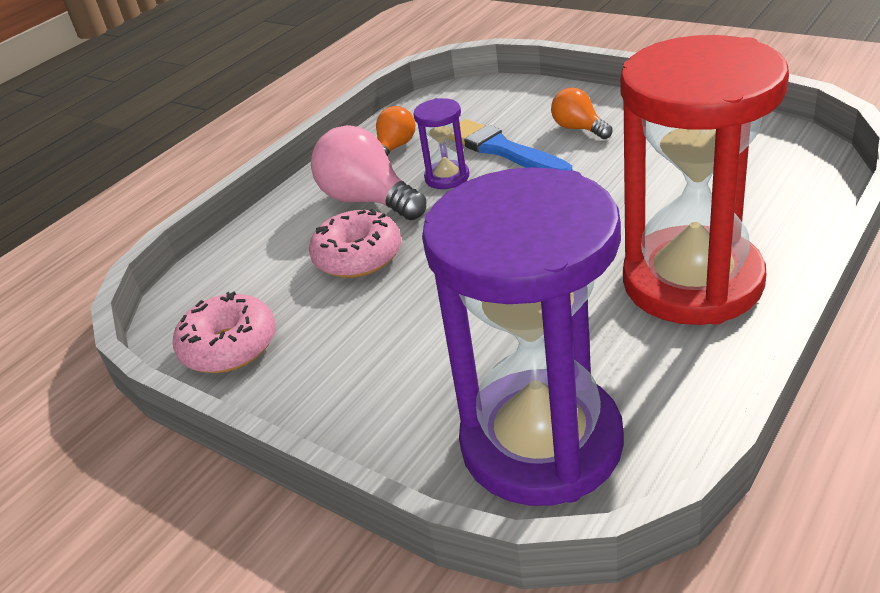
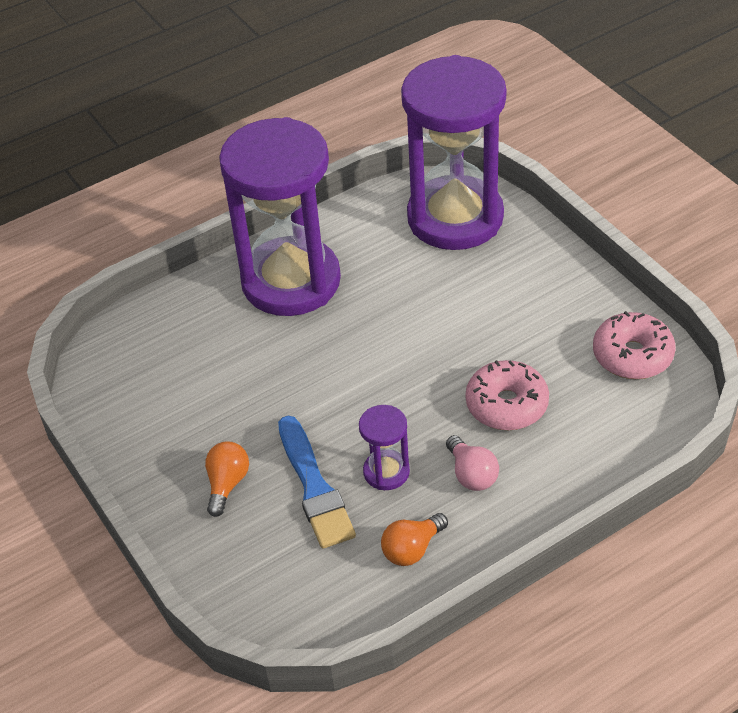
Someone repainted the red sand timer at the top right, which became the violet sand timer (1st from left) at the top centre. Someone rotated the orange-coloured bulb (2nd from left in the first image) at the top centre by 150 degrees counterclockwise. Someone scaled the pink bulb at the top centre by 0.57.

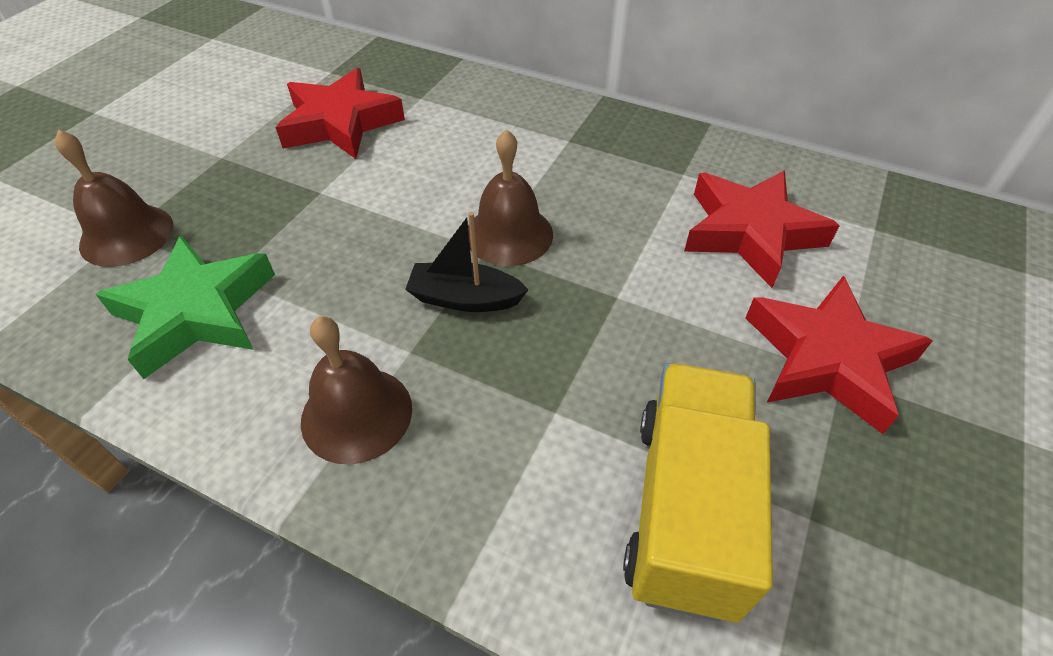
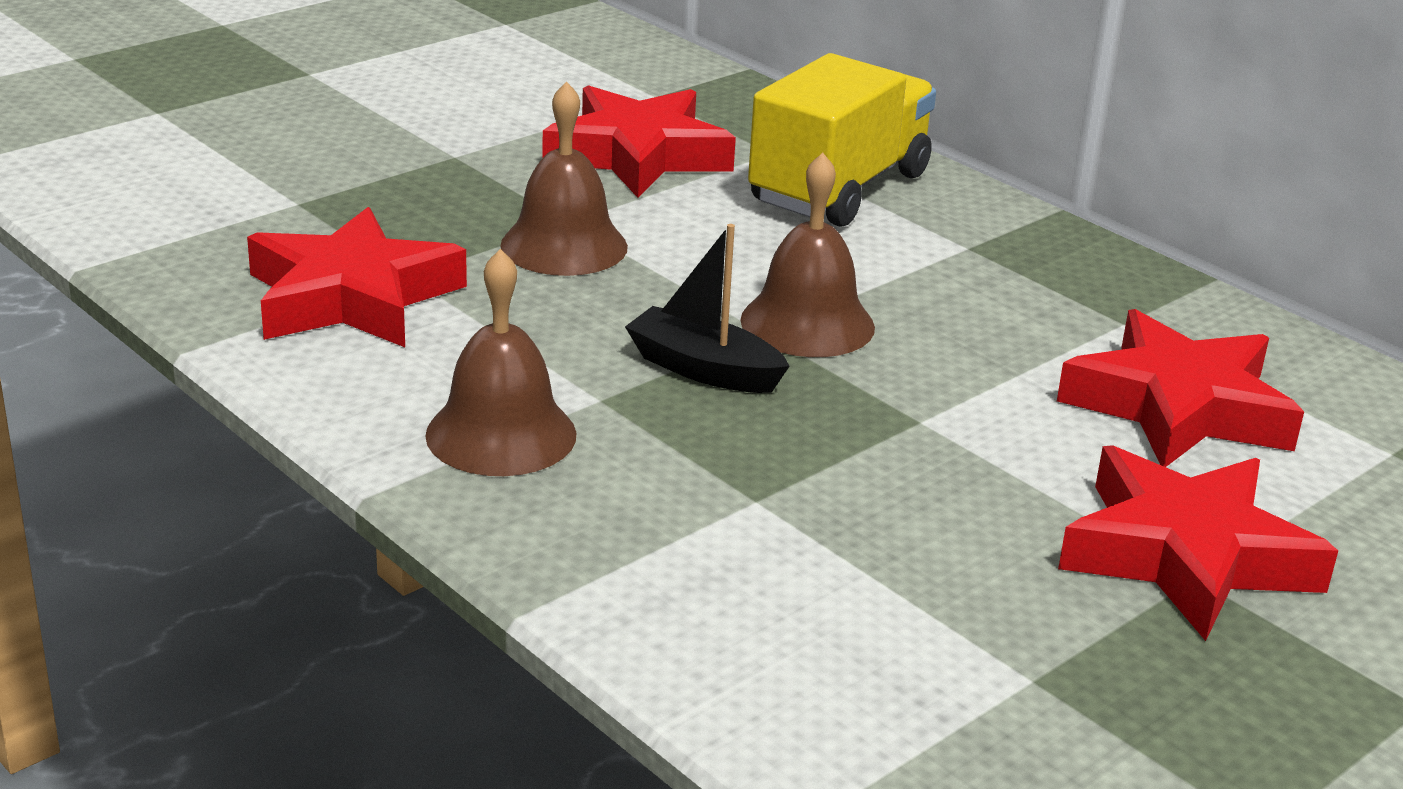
Someone carried the russet bell (1st from left in the first image) from the top left to the top centre. Someone repainted the green five-pointed star at the middle left, which became the red five-pointed star (1st from left) at the middle left. Someone carried the golden toy truck from the bottom centre to the top centre.

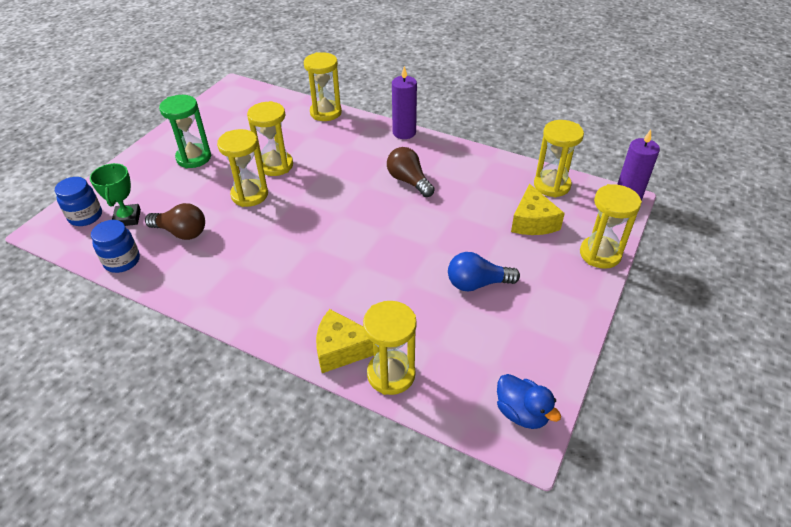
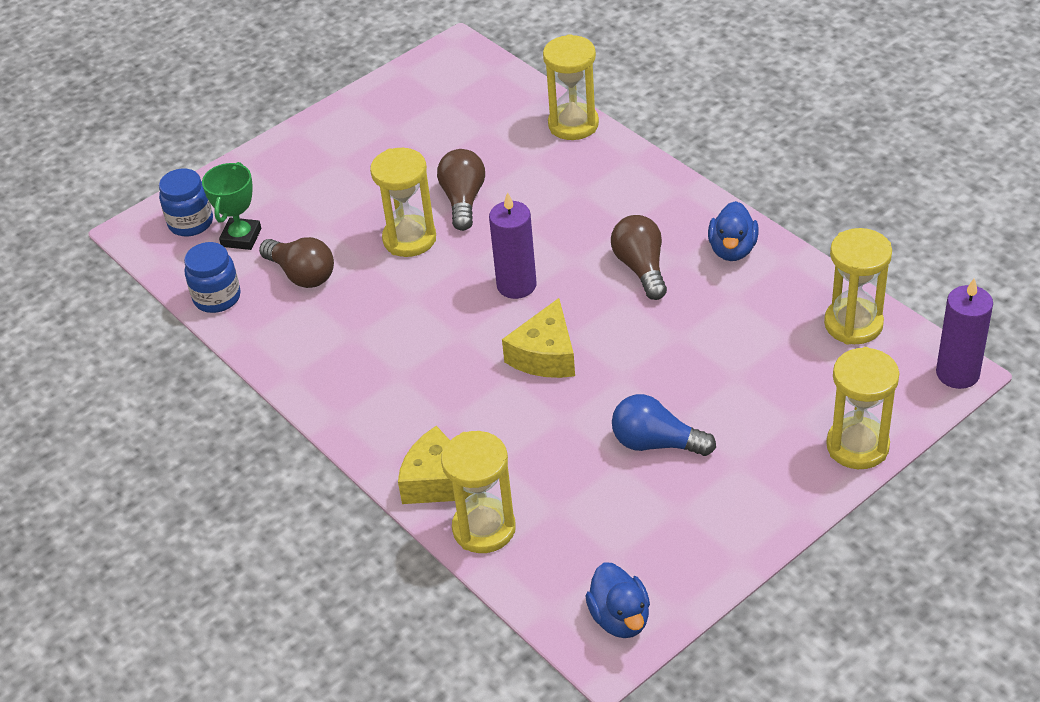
Someone carried the violet candle (1st from left) from the top centre to the centre. Someone took away the green sand timer at the top left. Someone swapped the golden sand timer (2nd from left) at the top centre for the russet bulb (2nd from left) at the top centre. Someone carried the golden cheese wedge (2nd from left) from the middle right to the centre. Someone put down the royal blue toy duck (2nd from left) at the top right.

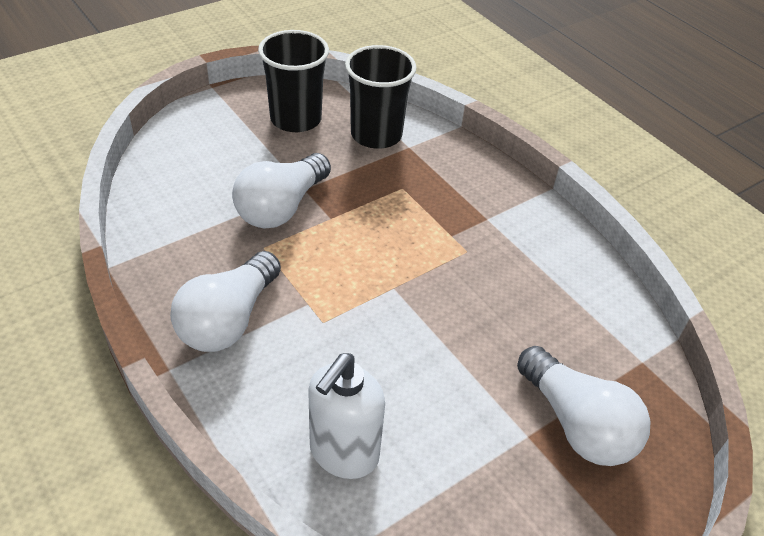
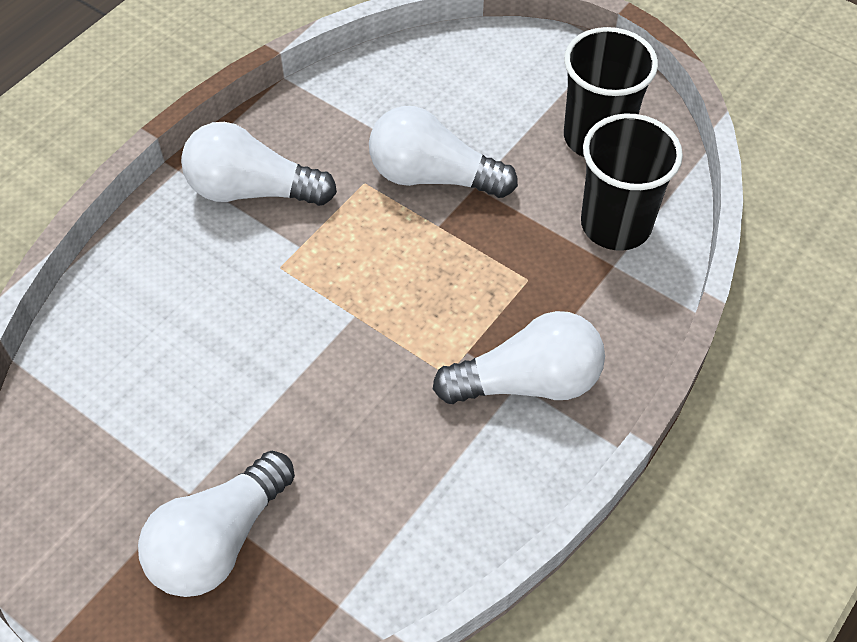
Someone took away the snow-white soap dispenser at the bottom centre. Someone put down the snow-white bulb (4th from left) at the centre.

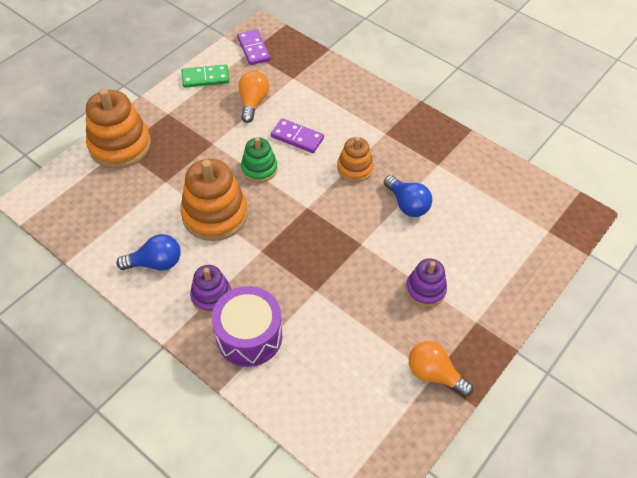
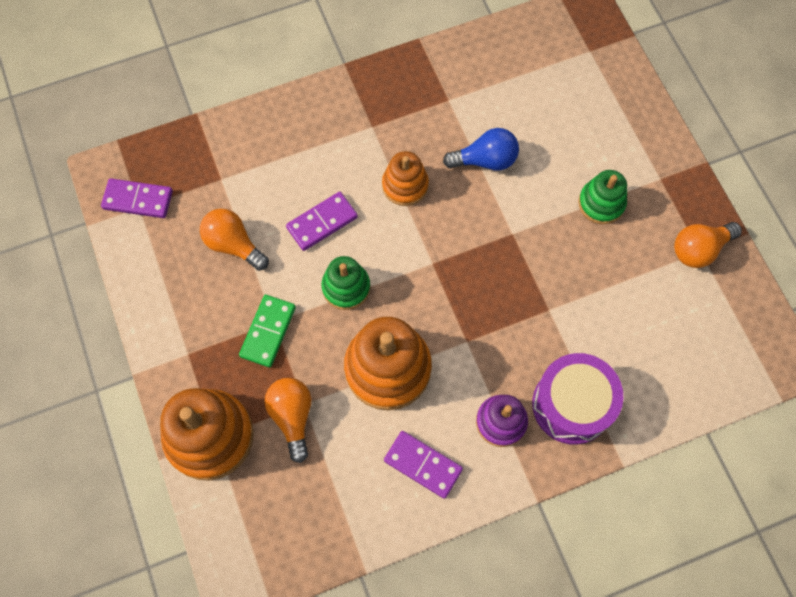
Someone carried the green domino piece from the top left to the centre. Someone swapped the royal blue bulb (1st from left) at the middle left for the violet domino piece (3rd from left) at the bottom centre. Someone repainted the violet ring stacker (2nd from left) at the middle right, which became the green ring stacker (2nd from left) at the top right. Someone put down the orange-coloured bulb (2nd from left) at the bottom centre.

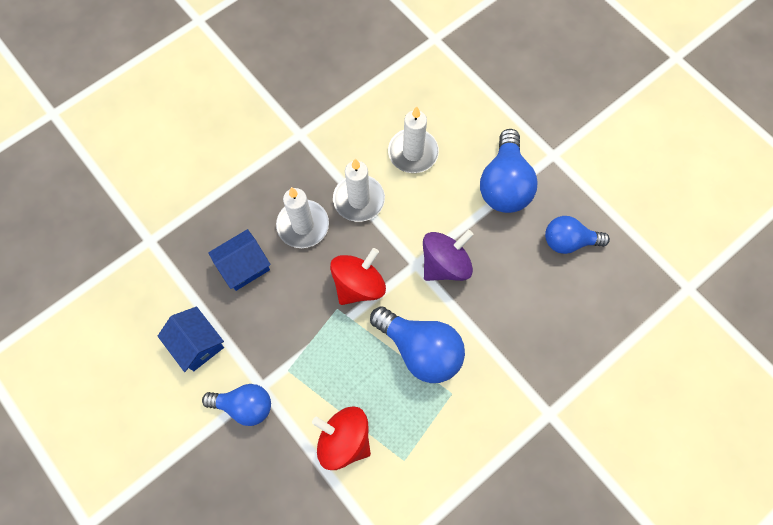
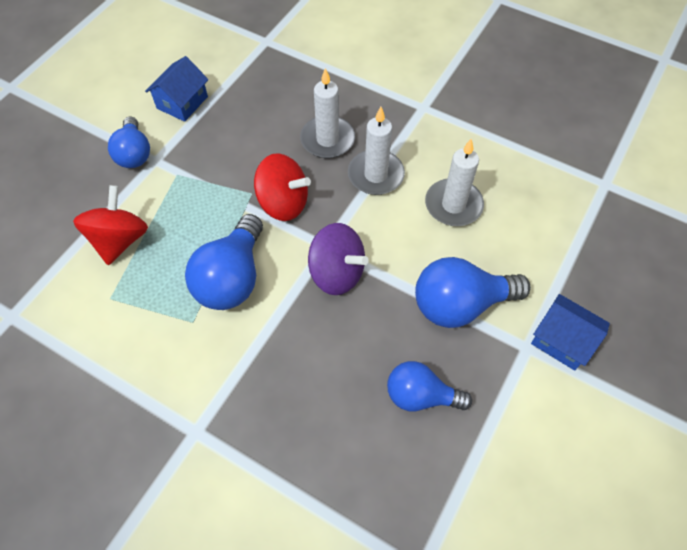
Someone rotated the royal blue bulb (4th from left in the first image) at the middle right by 60 degrees counterclockwise. Someone carried the royal blue toy house (2nd from left) from the middle left to the middle right.

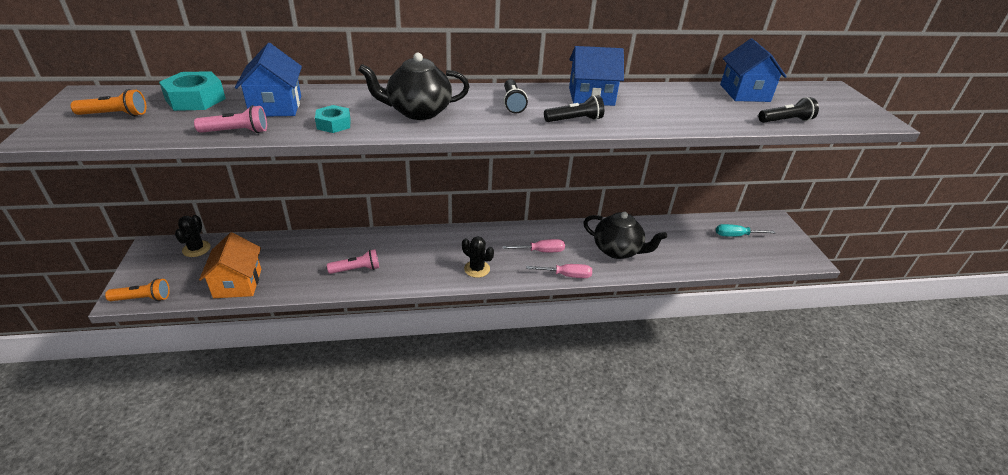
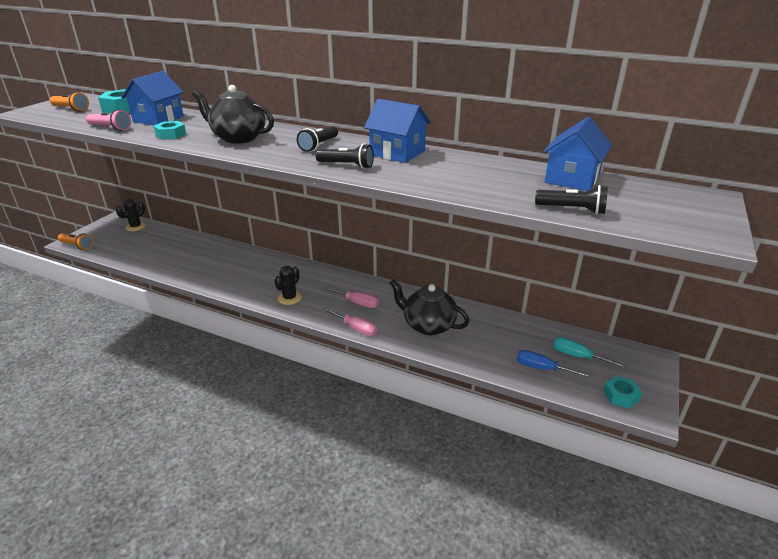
Someone rotated the black teapot (2nd from left) at the centre by 150 degrees clockwise. Someone took away the orange-coloured toy house at the middle left. Someone rotated the black saguaro cactus (2nd from left) at the centre by 45 degrees clockwise. Someone took away the pink flashlight (2nd from left) at the centre. Someone put down the royal blue hand screwdriver at the middle right. Someone put down the teal hexagon nut (3rd from left) at the bottom right.

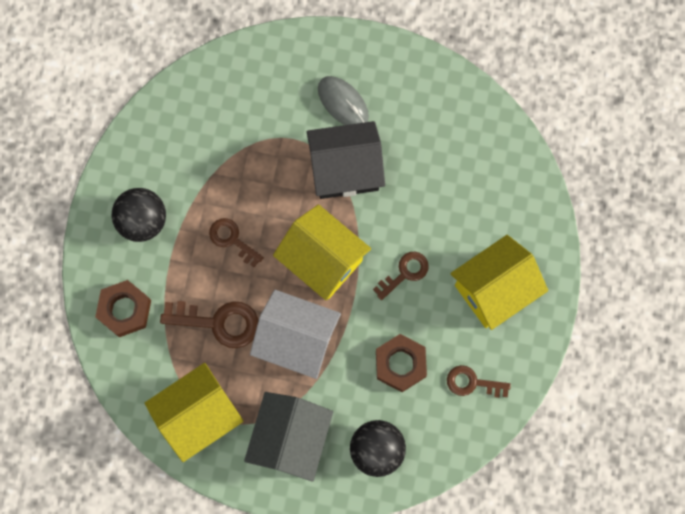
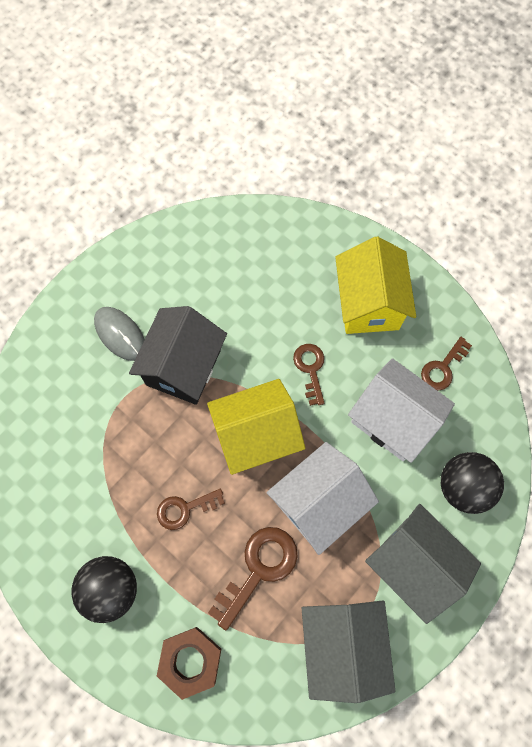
Someone rotated the ash-grey PC mouse at the top centre by 60 degrees clockwise. Someone swapped the russet hexagon nut (2nd from left) at the bottom centre for the snow-white toy house (2nd from left) at the middle right. Someone repainted the golden toy house (1st from left) at the bottom left, which became the ash-grey toy house (1st from left) at the bottom centre.

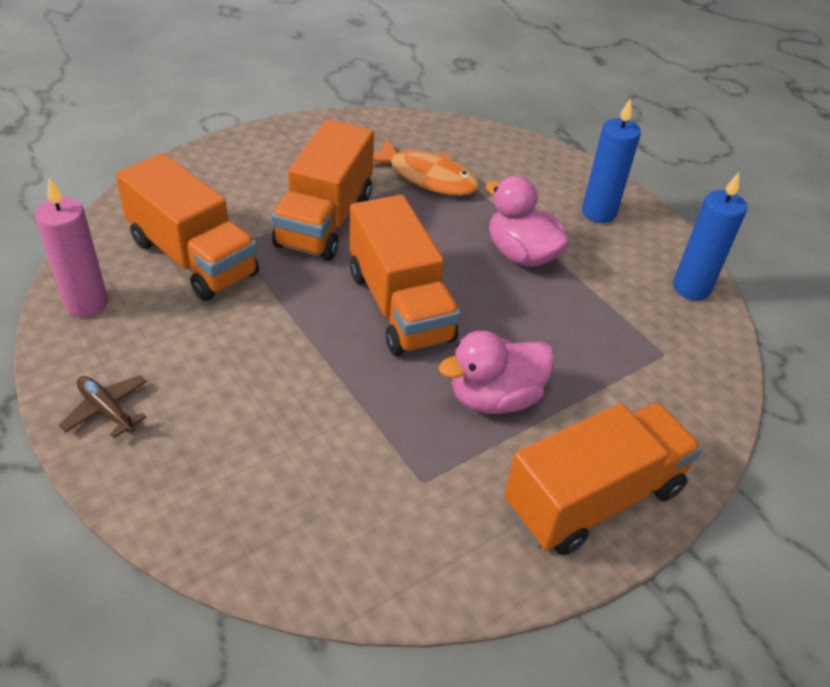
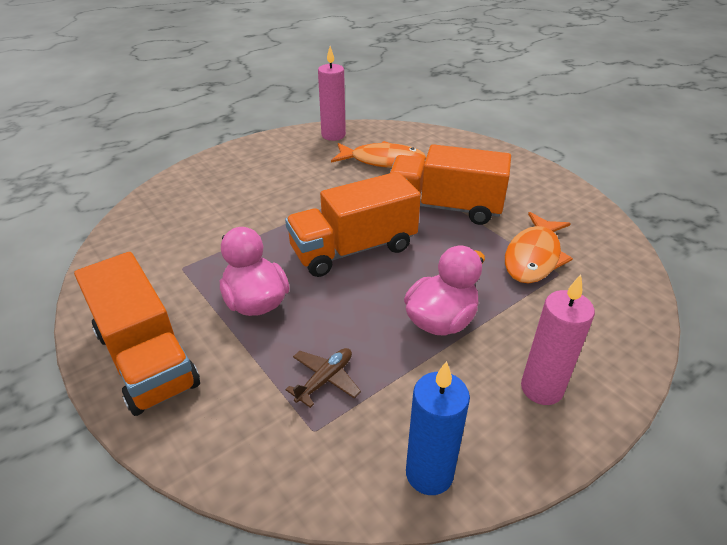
Someone repainted the royal blue candle (1st from left) at the top right, which became the pink candle (2nd from left) at the middle right. Someone swapped the orange-coloured toy truck (1st from left) at the top left for the orange-coloured toy fish (1st from left) at the top centre. Someone carried the russet aeroplane from the middle left to the bottom centre.

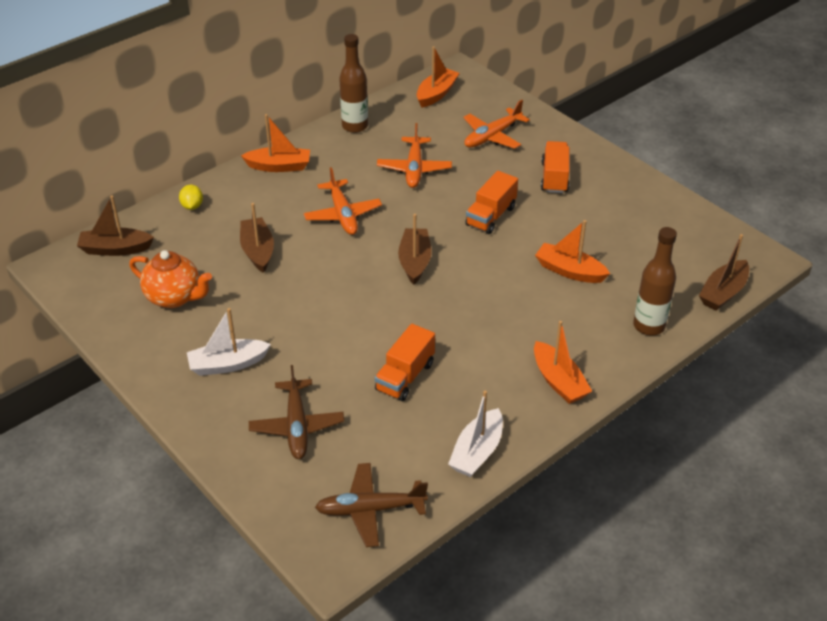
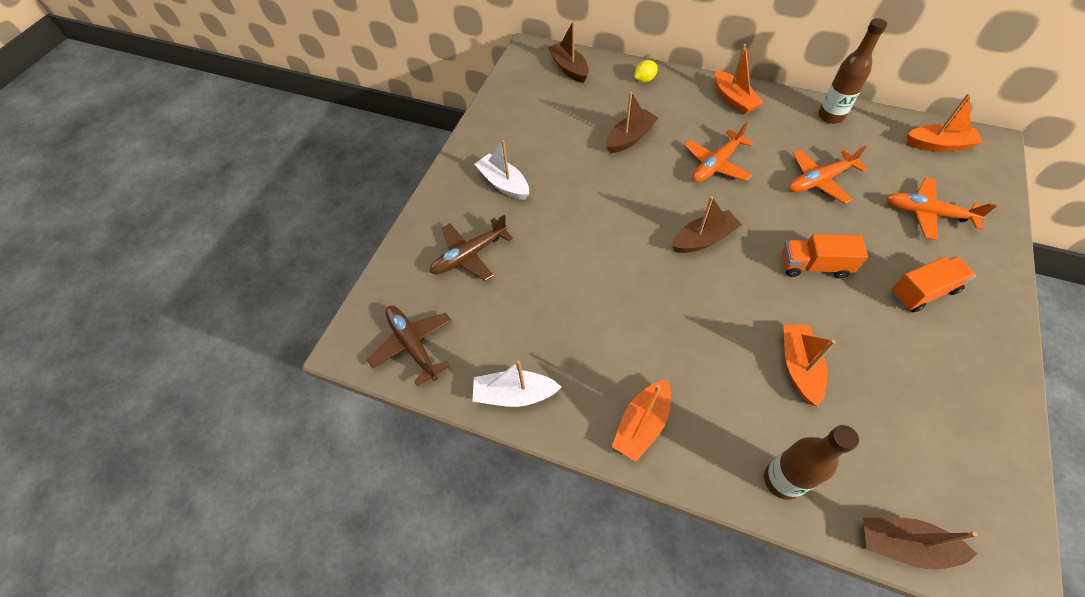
Someone took away the orange-coloured teapot at the middle left. Someone took away the orange-coloured toy truck (1st from left) at the centre.

